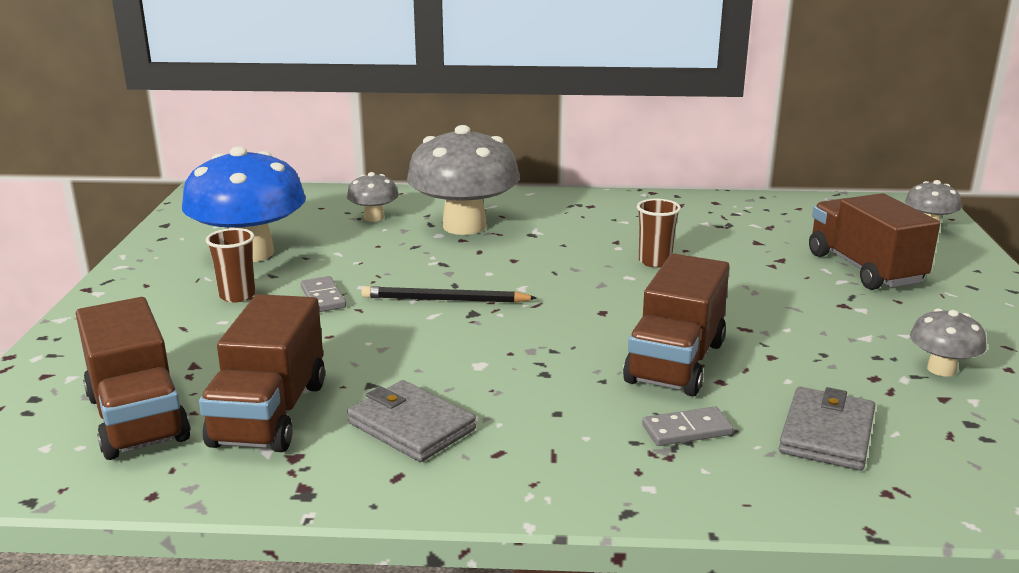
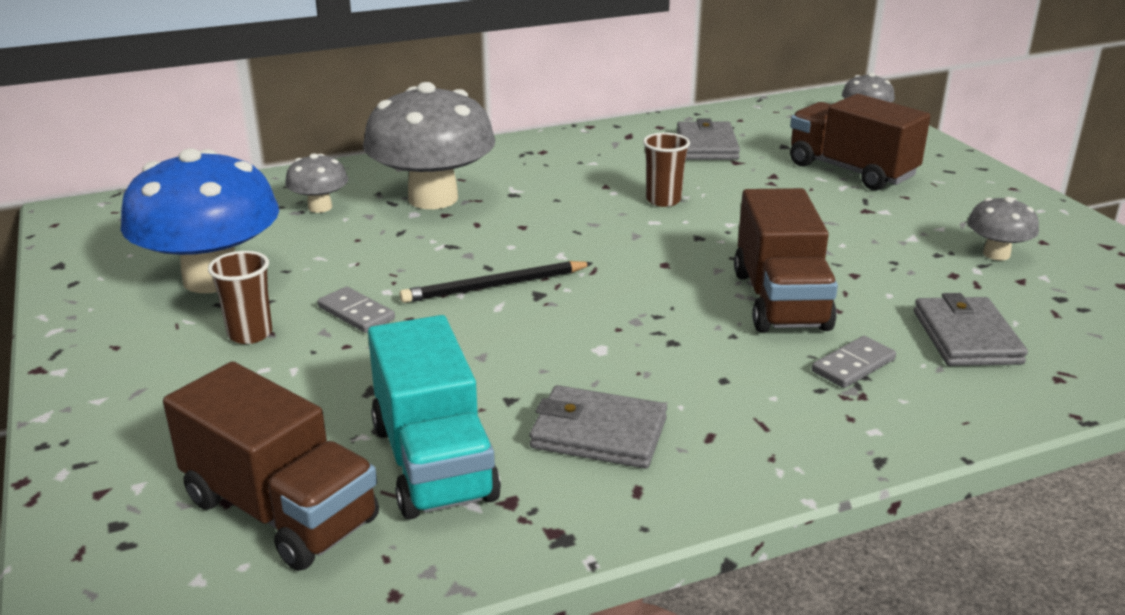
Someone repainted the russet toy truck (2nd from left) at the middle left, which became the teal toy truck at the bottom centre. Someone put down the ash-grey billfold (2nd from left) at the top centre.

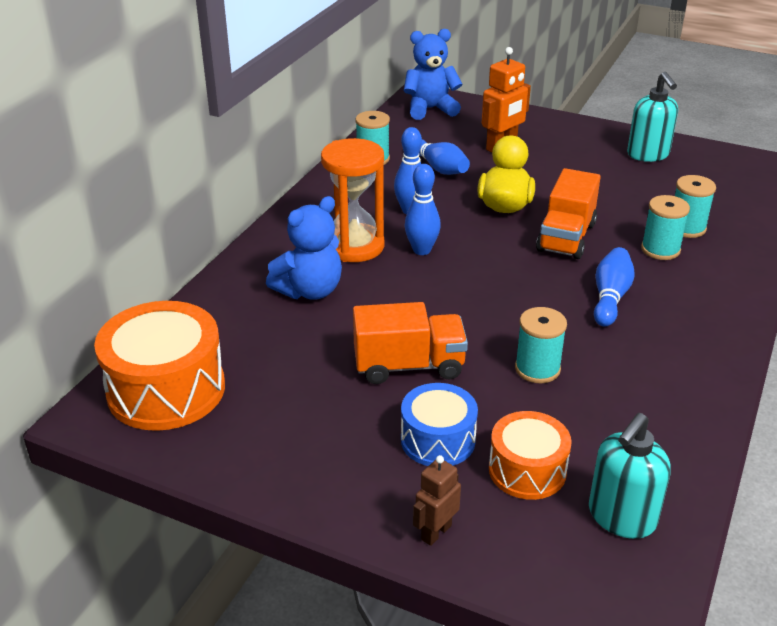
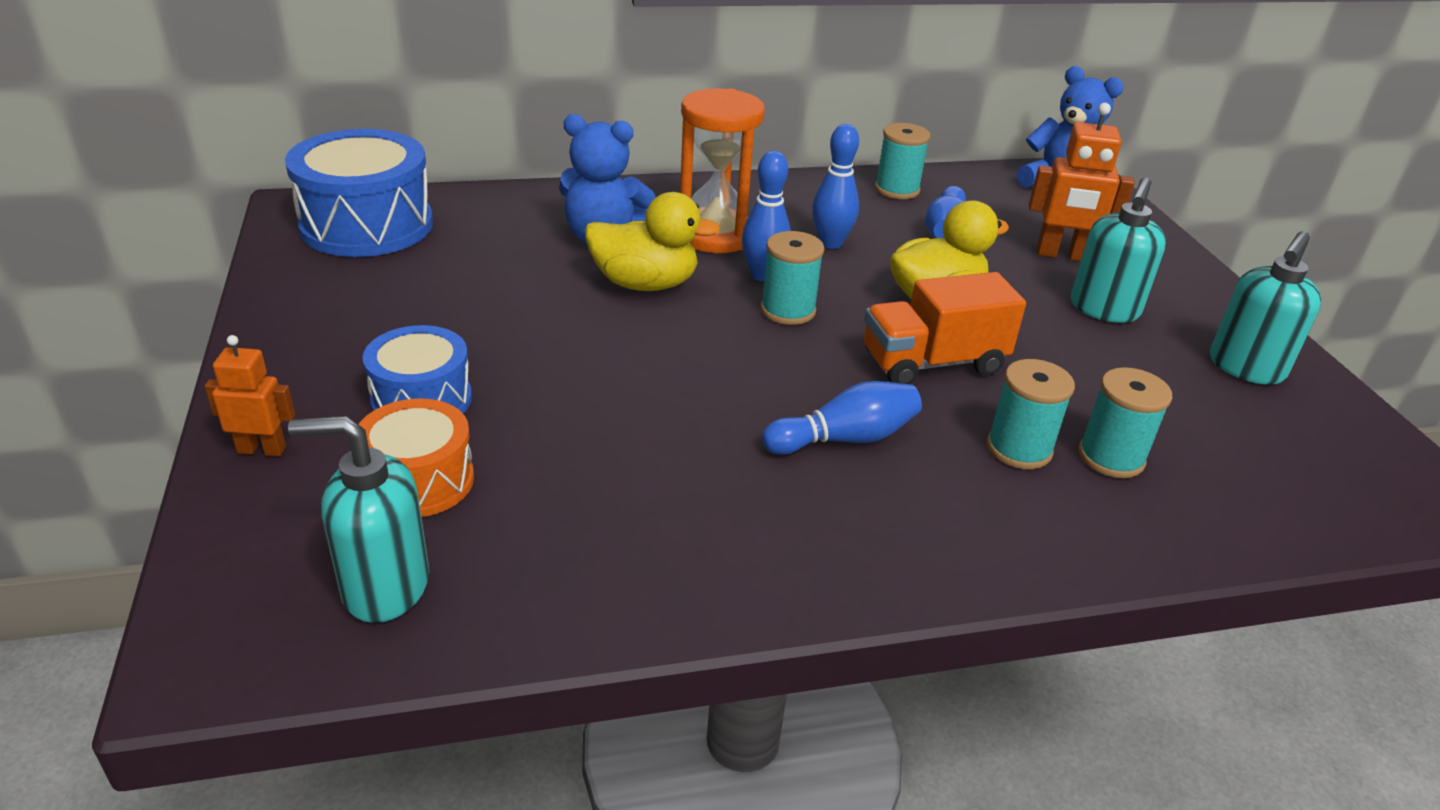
Someone repainted the orange-coloured toy drum (1st from left) at the middle left, which became the royal blue toy drum (1st from left) at the top left. Someone took away the orange-coloured toy truck (1st from left) at the centre. Someone carried the teal reel of thread (2nd from left in the first image) from the middle right to the centre. Someone repainted the russet robot figure at the bottom centre, which became the orange-coloured robot figure (1st from left) at the middle left. Someone put down the teal soap dispenser (2nd from left) at the top right. Someone put down the golden toy duck (1st from left) at the top centre.

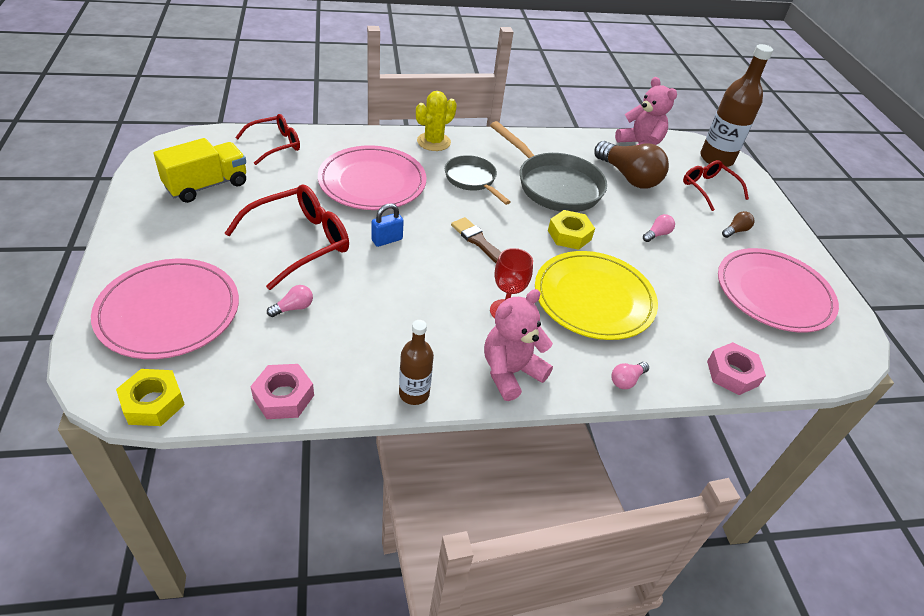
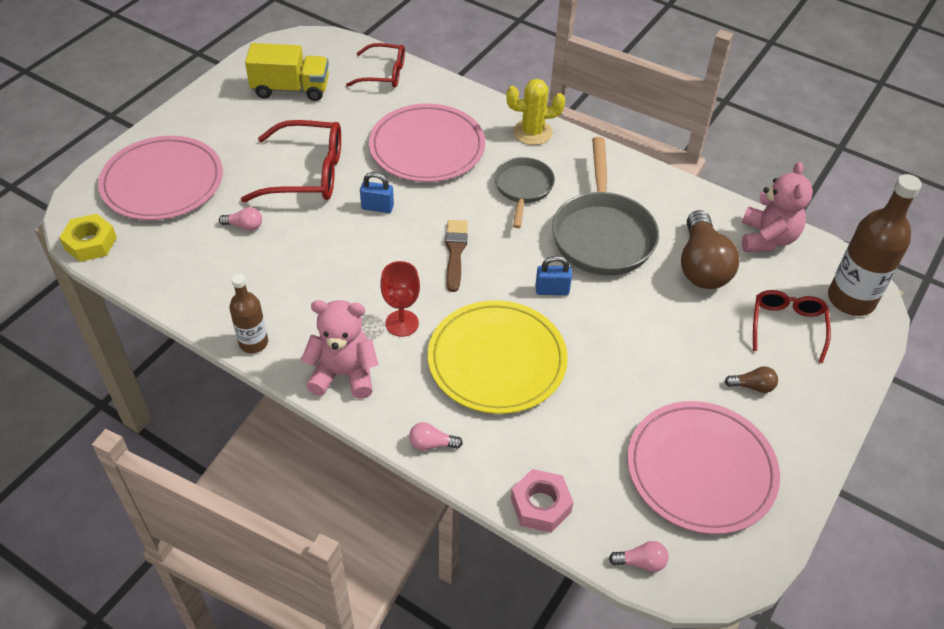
Someone swapped the golden hexagon nut (2nd from left) at the centre for the royal blue lock (2nd from left) at the centre. Someone carried the pink bulb (3rd from left) from the middle right to the bottom right. Someone took away the pink hexagon nut (1st from left) at the middle left.

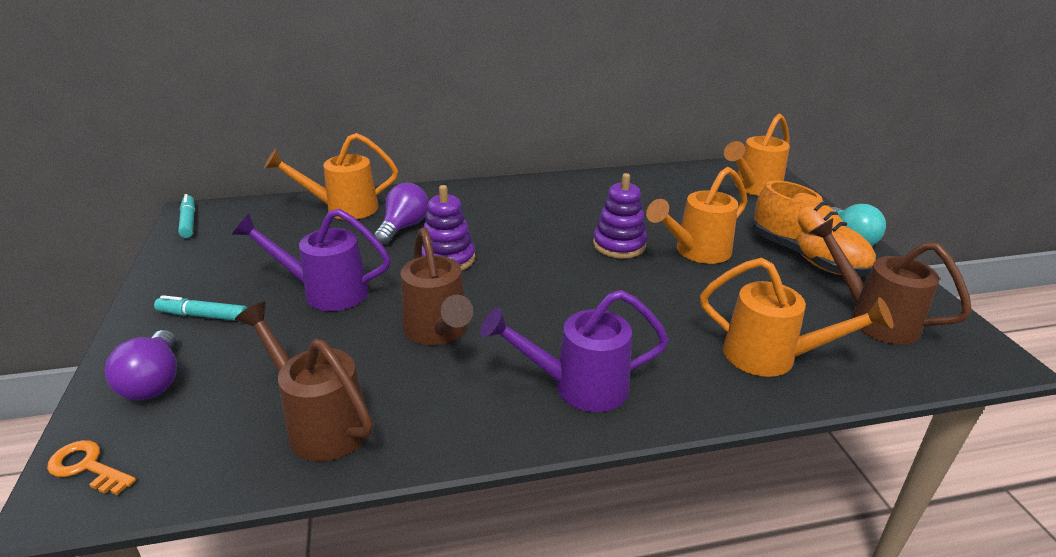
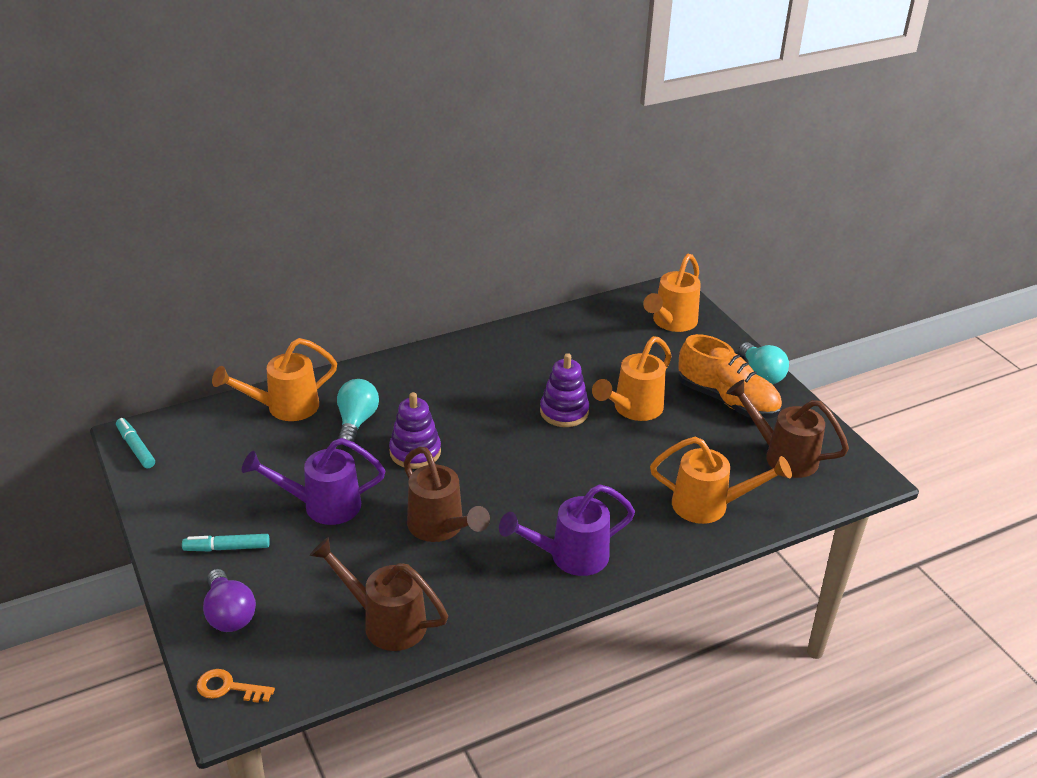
Someone repainted the violet bulb (2nd from left) at the centre, which became the teal bulb (1st from left) at the centre.

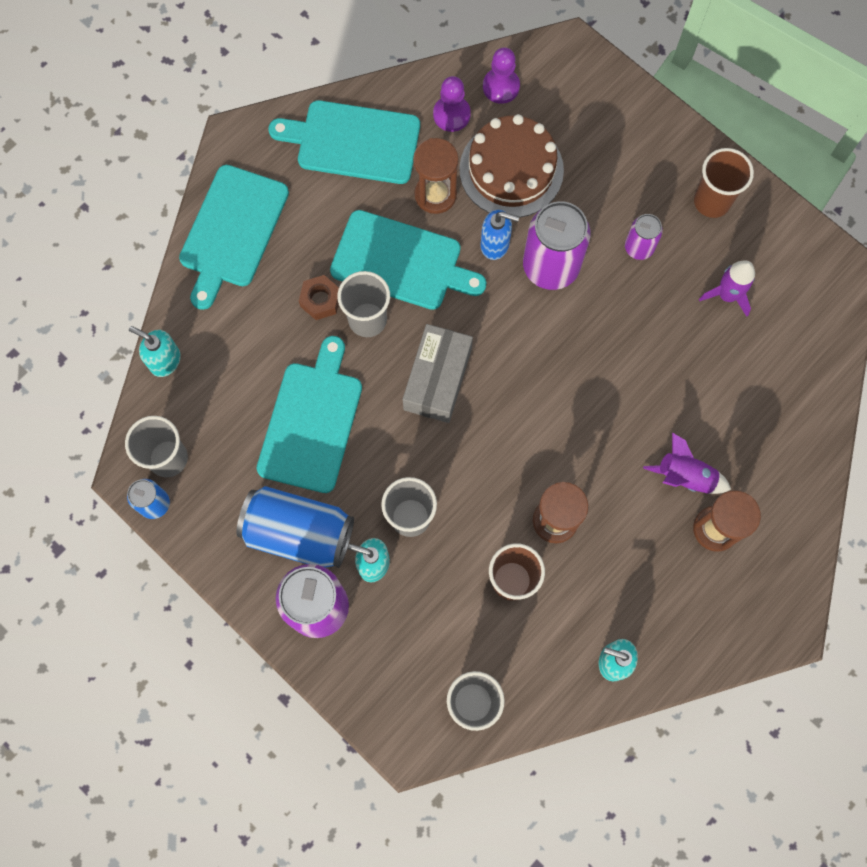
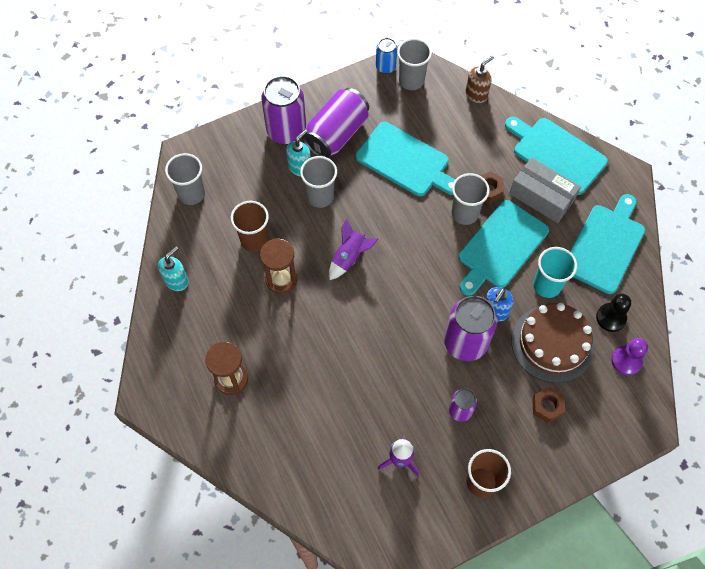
Someone repainted the violet pawn (1st from left) at the top centre, which became the black pawn at the middle right. Someone swapped the russet sand timer (1st from left) at the top centre for the teal tumbler at the middle right. Someone carried the ash-grey box from the centre to the middle right. Someone repainted the teal soap dispenser (1st from left) at the middle left, which became the russet soap dispenser at the top right. Someone carried the violet toy rocket (1st from left) from the middle right to the centre. Someone repainted the royal blue can (2nd from left) at the centre, which became the violet can (2nd from left) at the top centre. Someone put down the russet hexagon nut (2nd from left) at the bottom right.

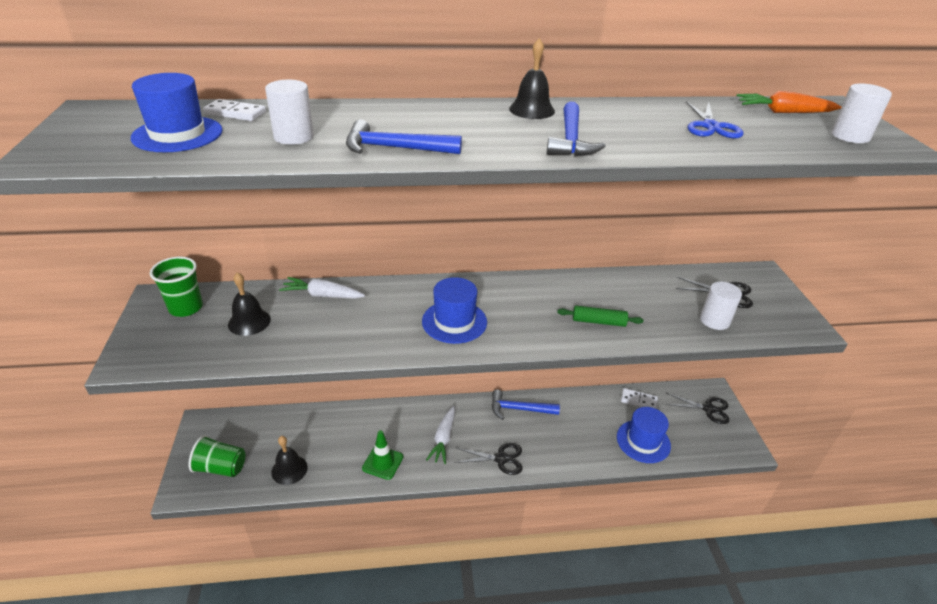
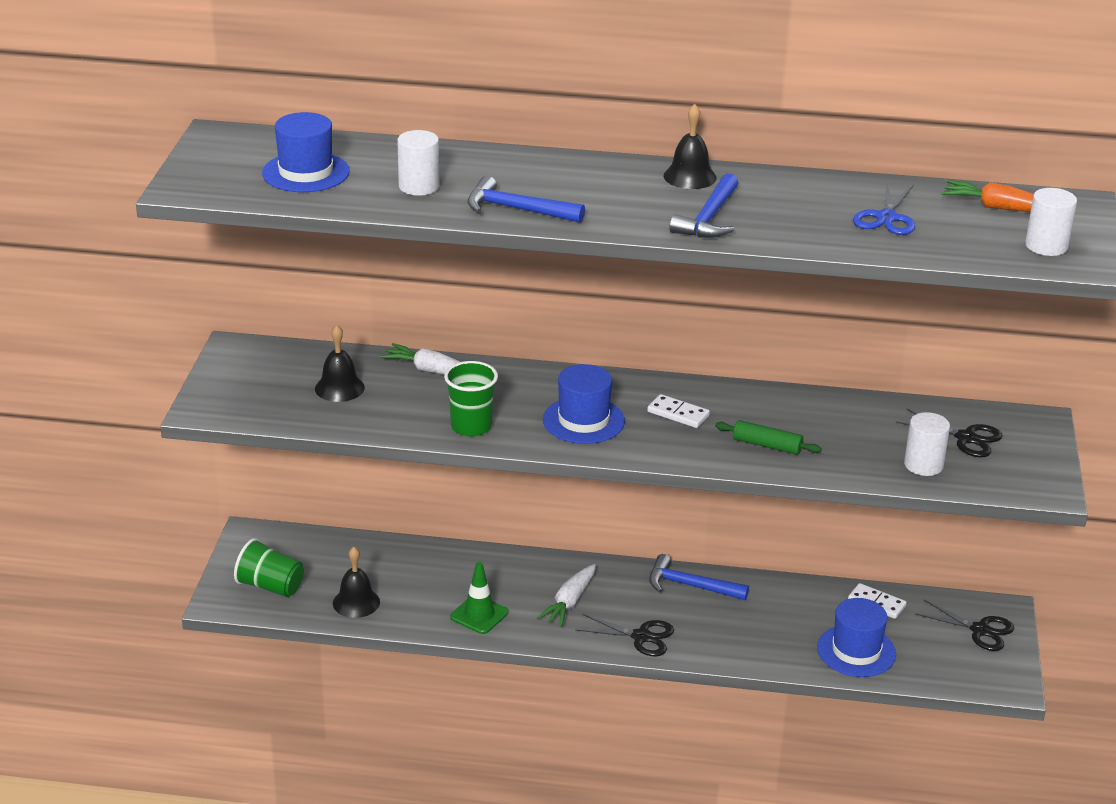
Someone carried the snow-white domino piece (1st from left) from the top left to the centre. Someone carried the green tumbler (1st from left in the first image) from the middle left to the centre.

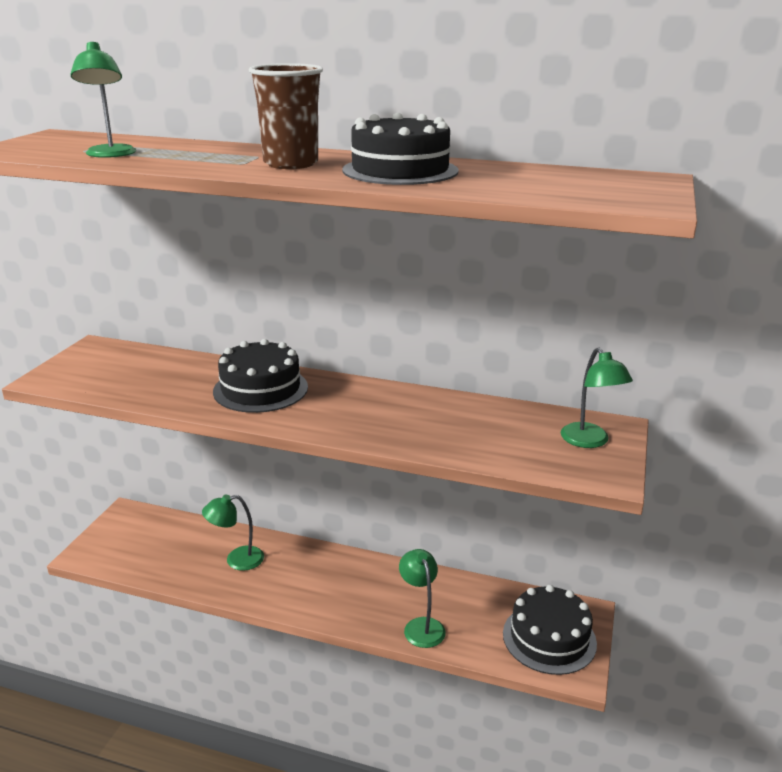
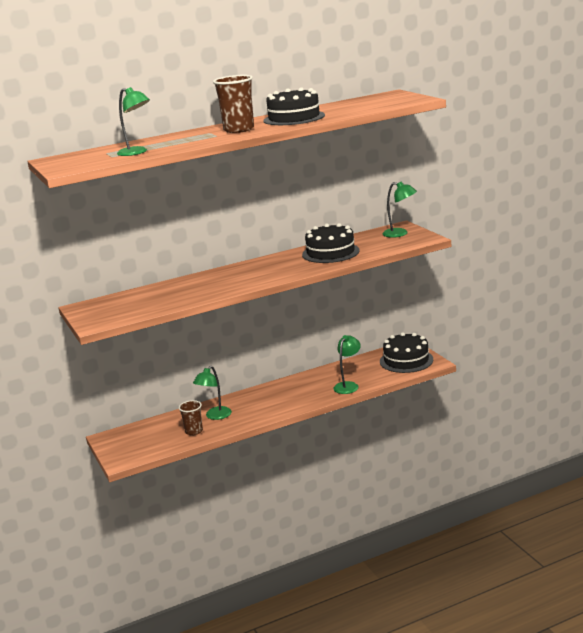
Someone carried the black cake (1st from left in the first image) from the middle left to the centre. Someone rotated the green reading lamp (3rd from left) at the bottom centre by 90 degrees clockwise. Someone put down the russet tumbler (1st from left) at the middle left.

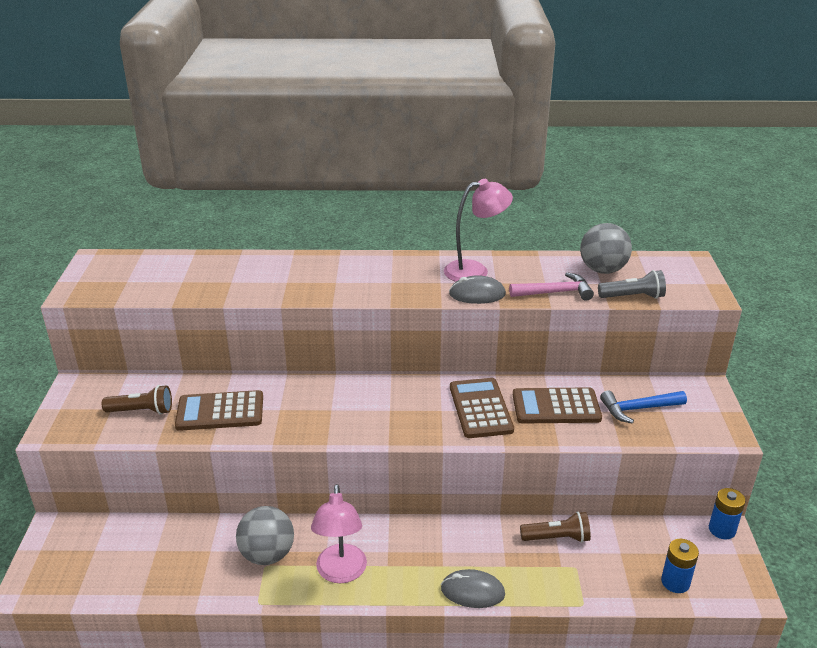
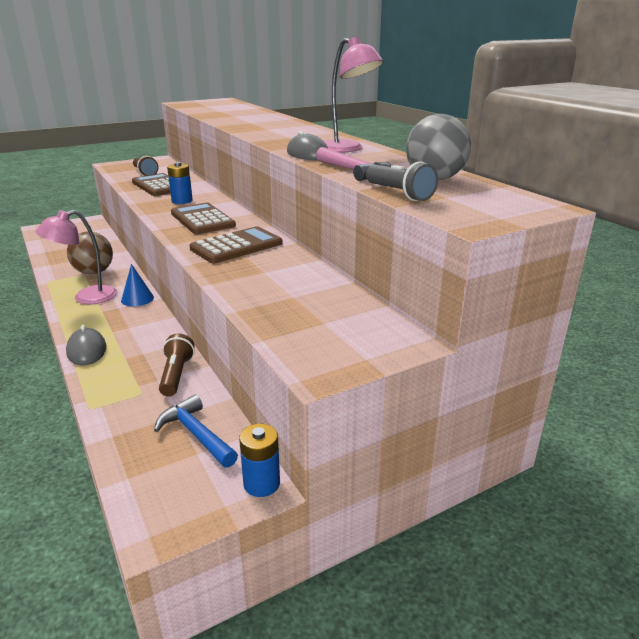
Someone carried the russet pocket calculator (3rd from left in the first image) from the middle right to the middle left. Someone carried the royal blue claw hammer from the middle right to the bottom left. Someone repainted the ash-grey play ball (1st from left) at the bottom left, which became the russet play ball at the middle left. Someone rotated the russet flashlight (2nd from left) at the bottom right by 150 degrees counterclockwise. Someone carried the royal blue battery (1st from left) from the bottom right to the top left. Someone put down the royal blue cone shape at the middle left.

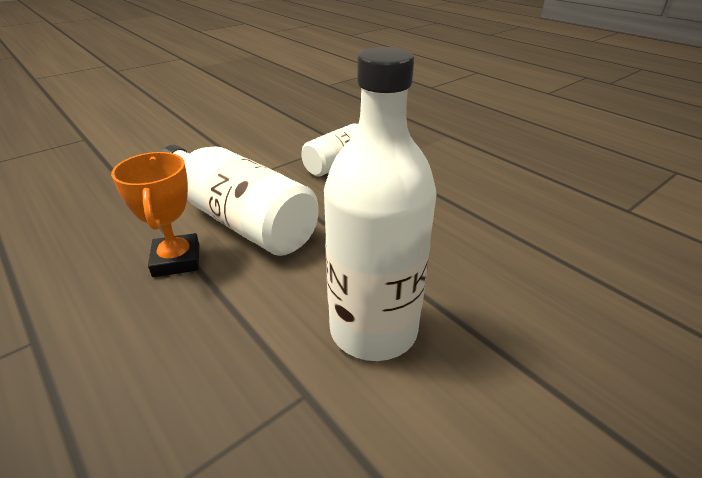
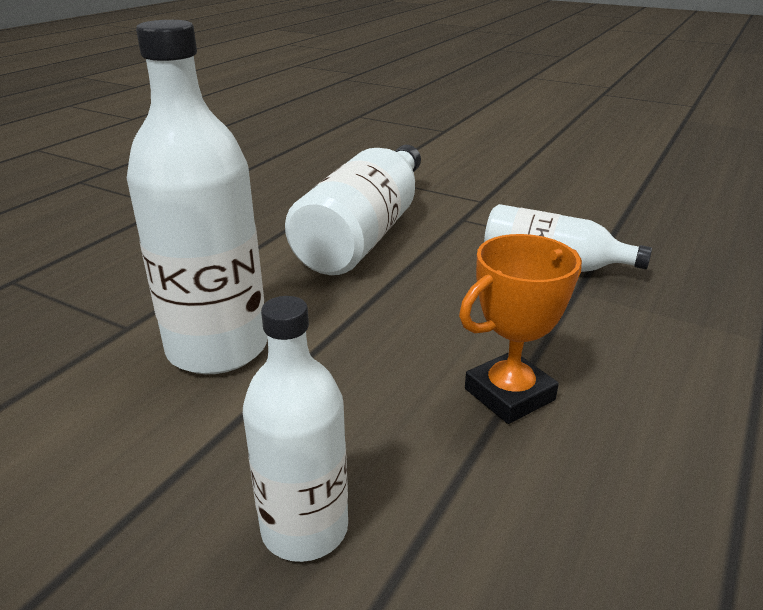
Someone carried the orange-coloured prize cup from the middle left to the middle right. Someone put down the snow-white flask (2nd from left) at the bottom centre.

